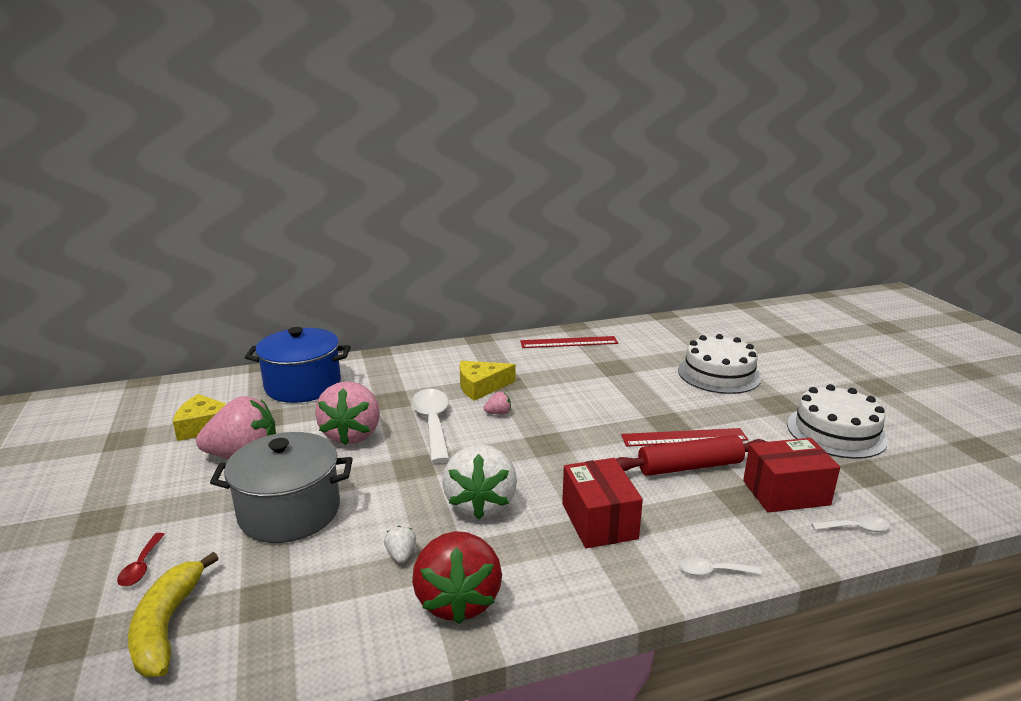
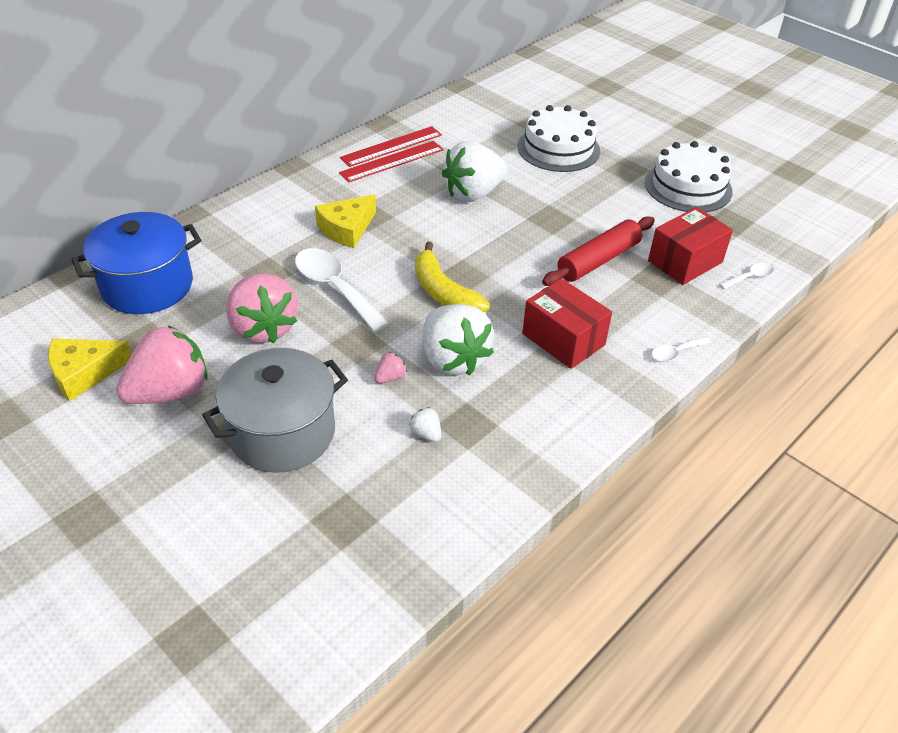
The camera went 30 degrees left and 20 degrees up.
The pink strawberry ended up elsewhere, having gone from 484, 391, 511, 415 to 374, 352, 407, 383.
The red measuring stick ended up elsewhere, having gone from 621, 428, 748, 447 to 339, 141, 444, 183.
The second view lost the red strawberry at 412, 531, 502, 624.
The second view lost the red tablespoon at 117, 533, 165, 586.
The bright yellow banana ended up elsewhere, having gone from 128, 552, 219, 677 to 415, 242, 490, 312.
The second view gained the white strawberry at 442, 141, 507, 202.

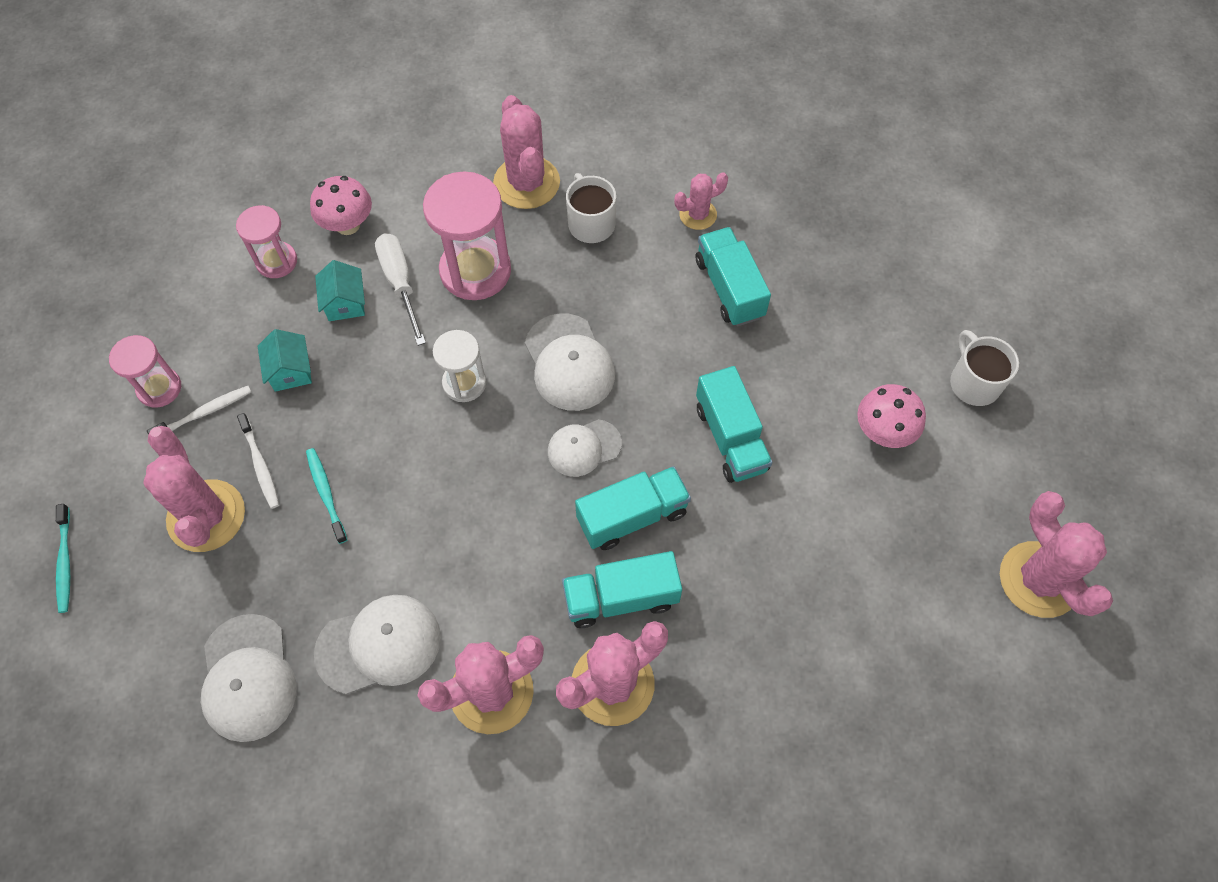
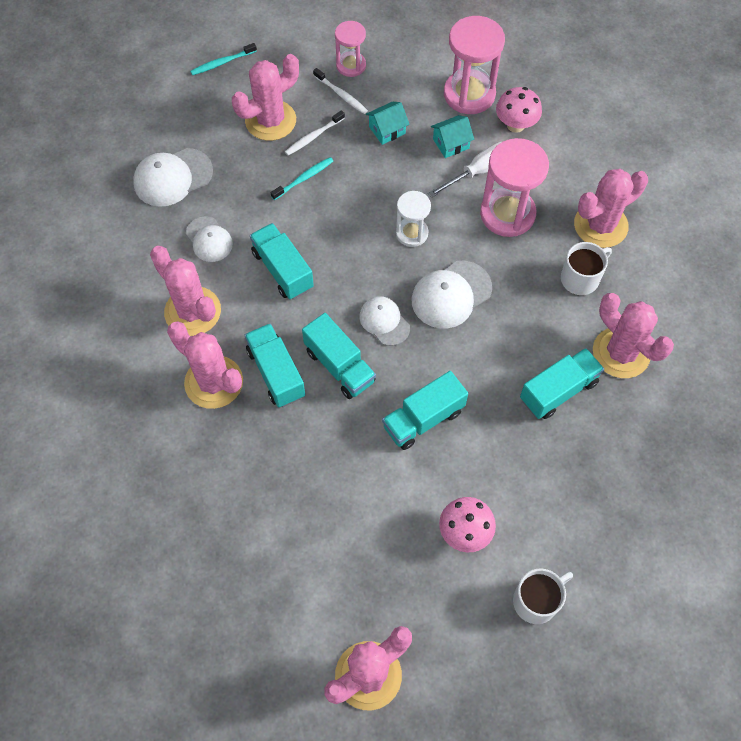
The camera went 75 degrees right and 0 degrees up.
The size of the pink cactus at 674, 172, 728, 230 changed by a factor of 1.80.
The size of the pink sandglass at 236, 205, 297, 278 changed by a factor of 1.71.
The size of the white peaked cap at 314, 595, 441, 695 changed by a factor of 0.66.
The second view gained the teal toy truck at 250, 223, 314, 300.

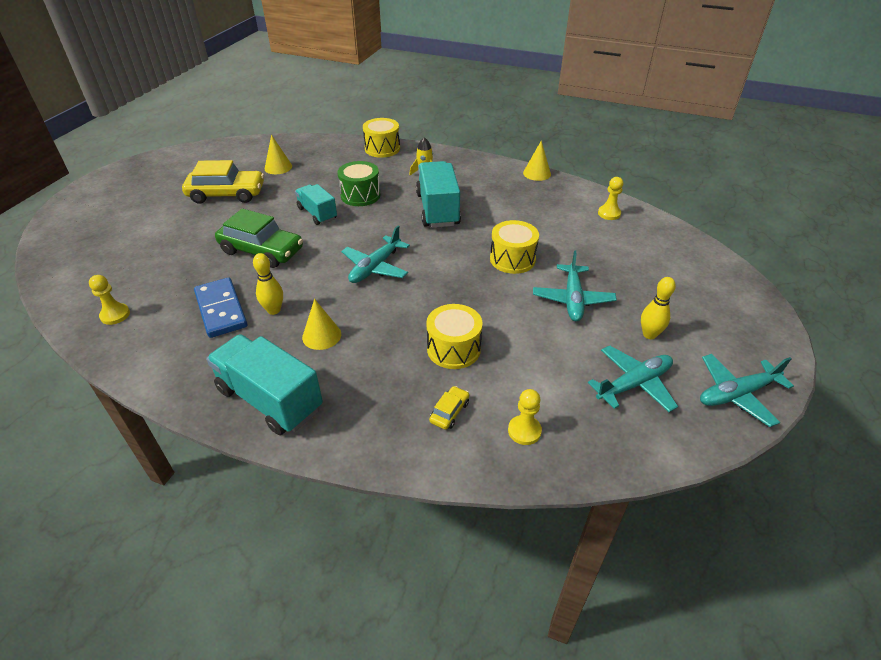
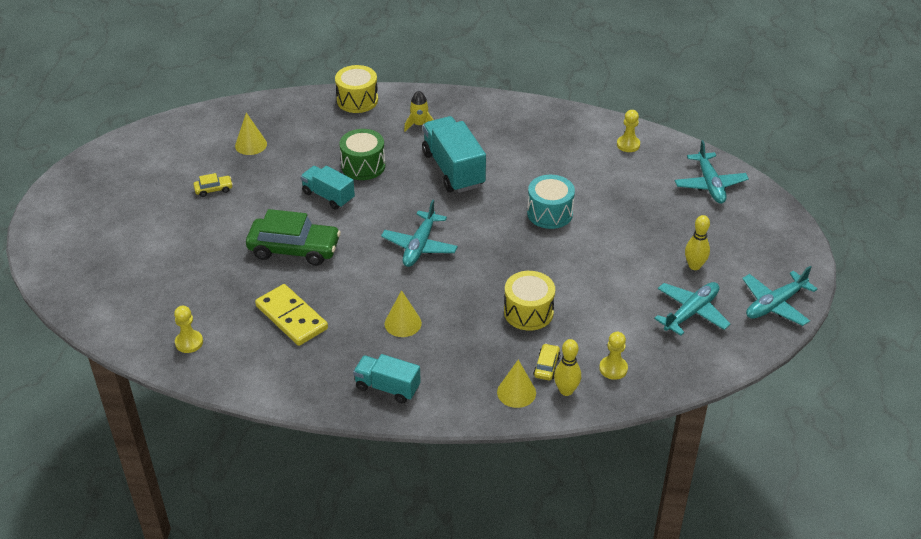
The camera went 15 degrees left and 0 degrees up.
The bright yellow cone ended up elsewhere, having gone from 523, 141, 551, 181 to 497, 360, 536, 408.
The size of the bright yellow automobile at 182, 160, 264, 204 changed by a factor of 0.44.
What was the bright yellow toy drum at 490, 220, 539, 274 turned into the teal toy drum at 527, 175, 575, 229.
The teal toy plane ended up elsewhere, having gone from 533, 250, 617, 321 to 675, 140, 749, 204.
The bright yellow skittle ended up elsewhere, having gone from 253, 253, 283, 315 to 554, 339, 581, 396.
What was the blue domino tile at 194, 278, 247, 338 turned into the bright yellow domino tile at 255, 284, 328, 346.
The size of the teal toy truck at 206, 334, 323, 435 changed by a factor of 0.61.

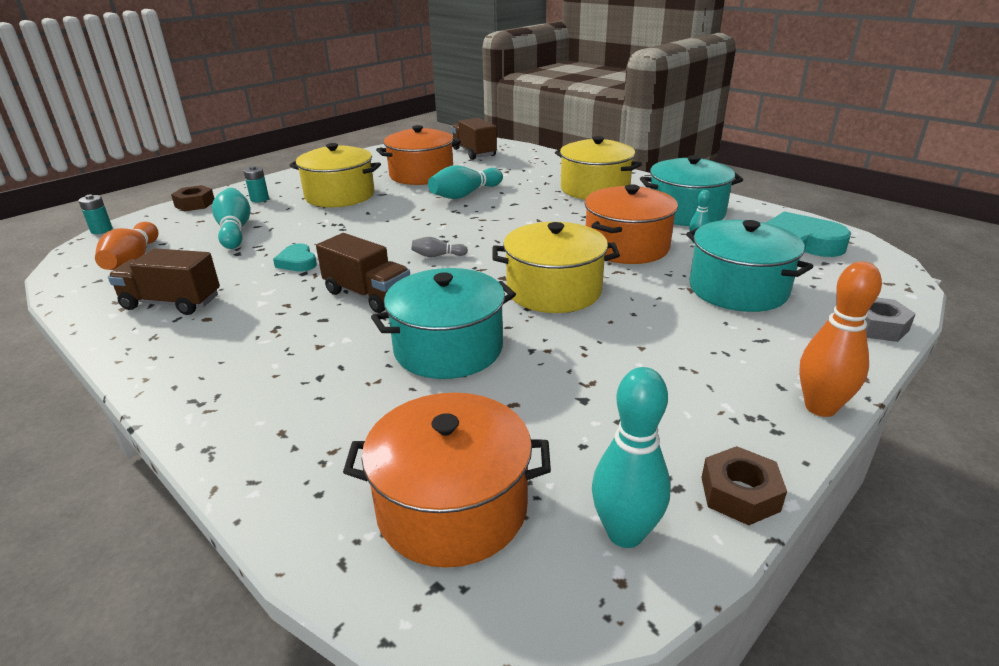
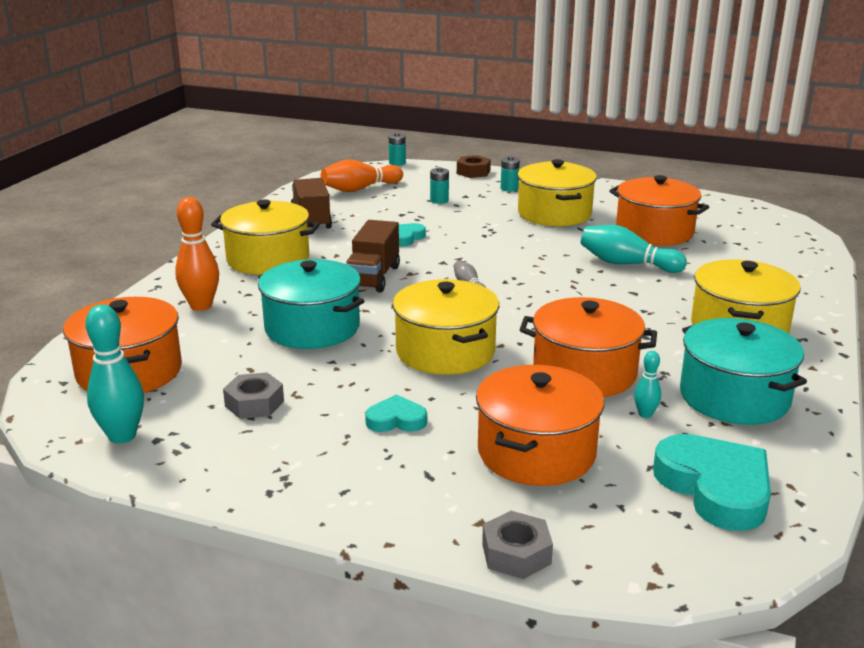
The camera went 65 degrees right and 5 degrees down.
The second view lost the brown toy truck at 452, 118, 497, 160.
Where the teal skittle stood at 212, 188, 250, 249, the teal power cell came to stand at 430, 167, 449, 204.
What was the teal pot at 686, 220, 813, 312 turned into the bright orange pot at 476, 365, 604, 486.
The bright orange skittle ended up elsewhere, having gone from 799, 261, 882, 417 to 175, 197, 219, 311.
The second view lost the brown nut at 701, 446, 787, 525.
The second view gained the bright yellow pot at 211, 200, 320, 275.
The second view gained the ash-grey nut at 223, 372, 284, 419.
The second view gained the teal heart shape at 365, 394, 427, 432.

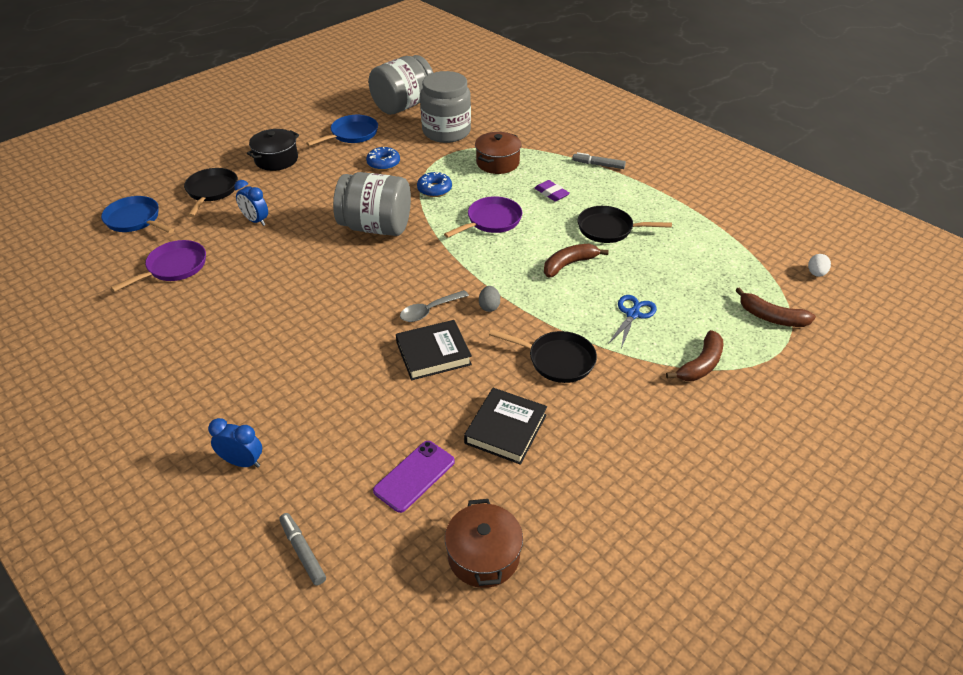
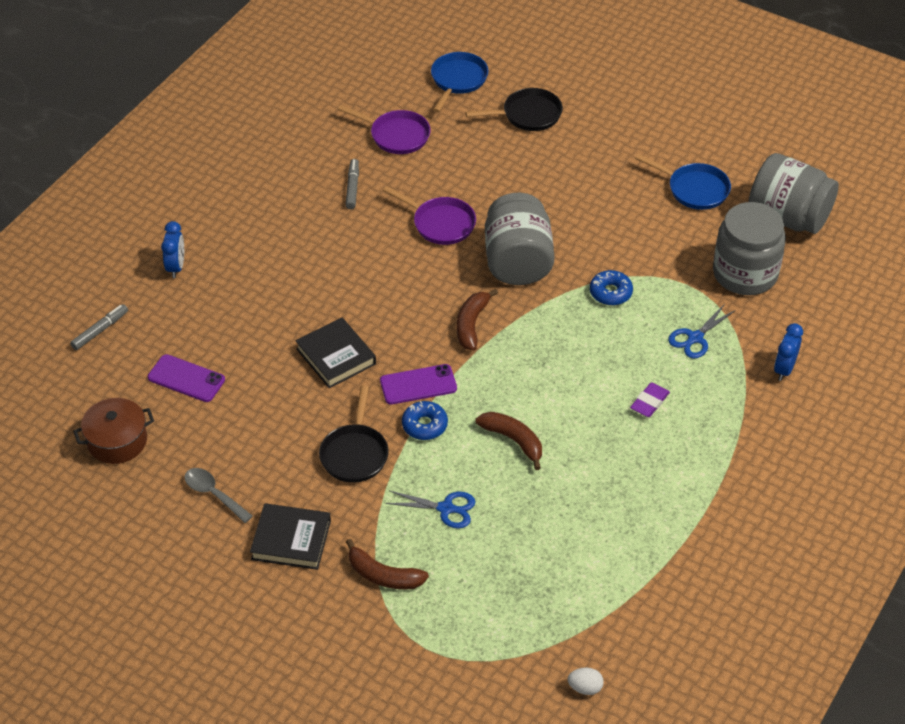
The camera went 75 degrees right and 5 degrees up.
The second view lost the jet-black pot at 247, 129, 299, 171.
Where the brown pot stood at 475, 132, 522, 174, the blue pair of scissors came to stand at 668, 304, 736, 358.
The blue donut ended up elsewhere, having gone from 366, 147, 400, 171 to 402, 401, 448, 440.
The ash-grey marker pen ended up elsewhere, having gone from 572, 152, 626, 169 to 346, 159, 359, 209.
The blue alarm clock ended up elsewhere, having gone from 234, 180, 268, 226 to 774, 323, 803, 381.
The violet pan ended up elsewhere, having gone from 444, 196, 522, 238 to 383, 186, 476, 245.
The second view lost the jet-black pan at 577, 206, 672, 243.
Where the ash-grey egg stood at 479, 286, 500, 312, the violet mobile phone came to stand at 380, 364, 457, 405.
The brown banana ended up elsewhere, having gone from 736, 287, 816, 327 to 457, 289, 498, 351.
The ash-grey tablespoon ended up elsewhere, having gone from 400, 290, 469, 322 to 184, 468, 253, 523.
The jet-black hardcover ended up elsewhere, having gone from 464, 388, 547, 465 to 250, 503, 331, 570.

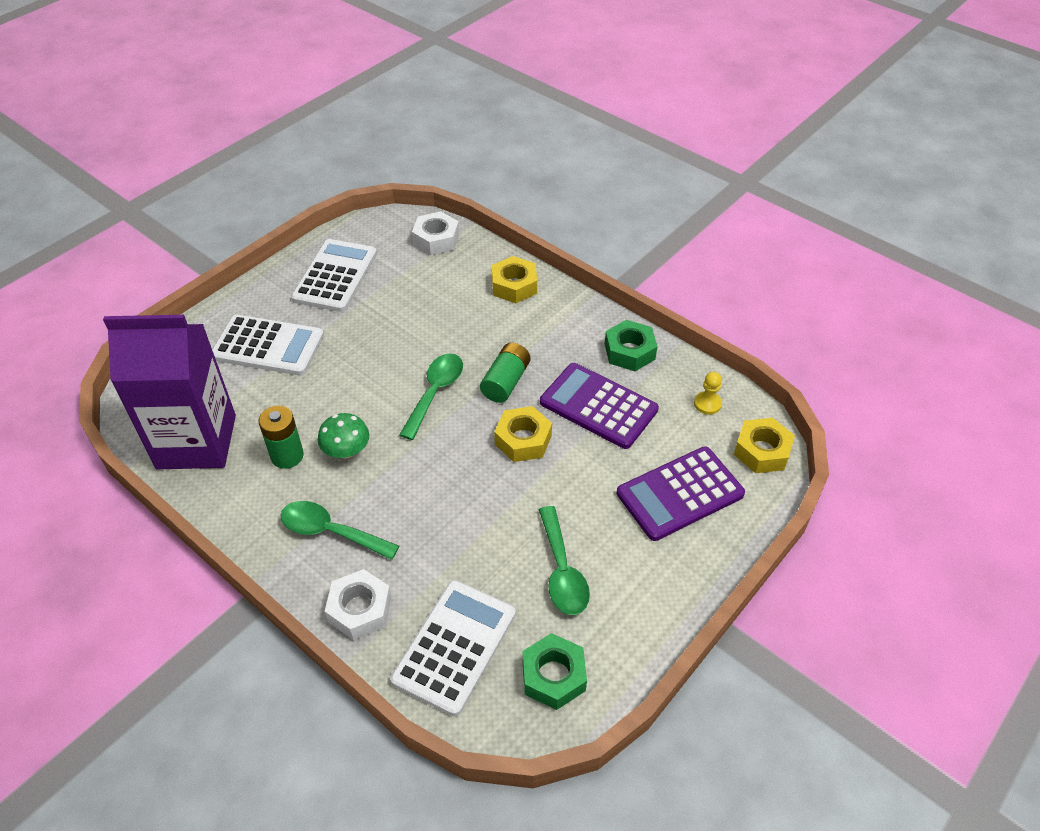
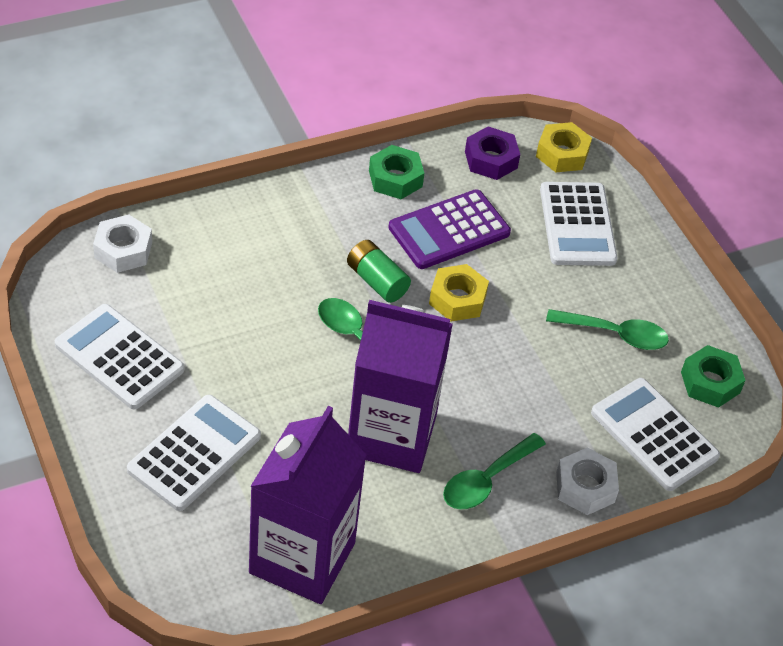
The camera went 70 degrees left and 0 degrees up.
The second view lost the bright yellow nut at 492, 256, 537, 303.
Where the bright yellow game pawn stood at 694, 372, 722, 415, the violet nut came to stand at 465, 127, 520, 180.
The second view lost the emerald power cell at 258, 406, 304, 469.
Where the emerald toadstool stood at 318, 413, 369, 459, the violet carton came to stand at 348, 300, 453, 473.
What was the violet pocket calculator at 617, 447, 745, 541 turned into the white pocket calculator at 540, 182, 617, 266.

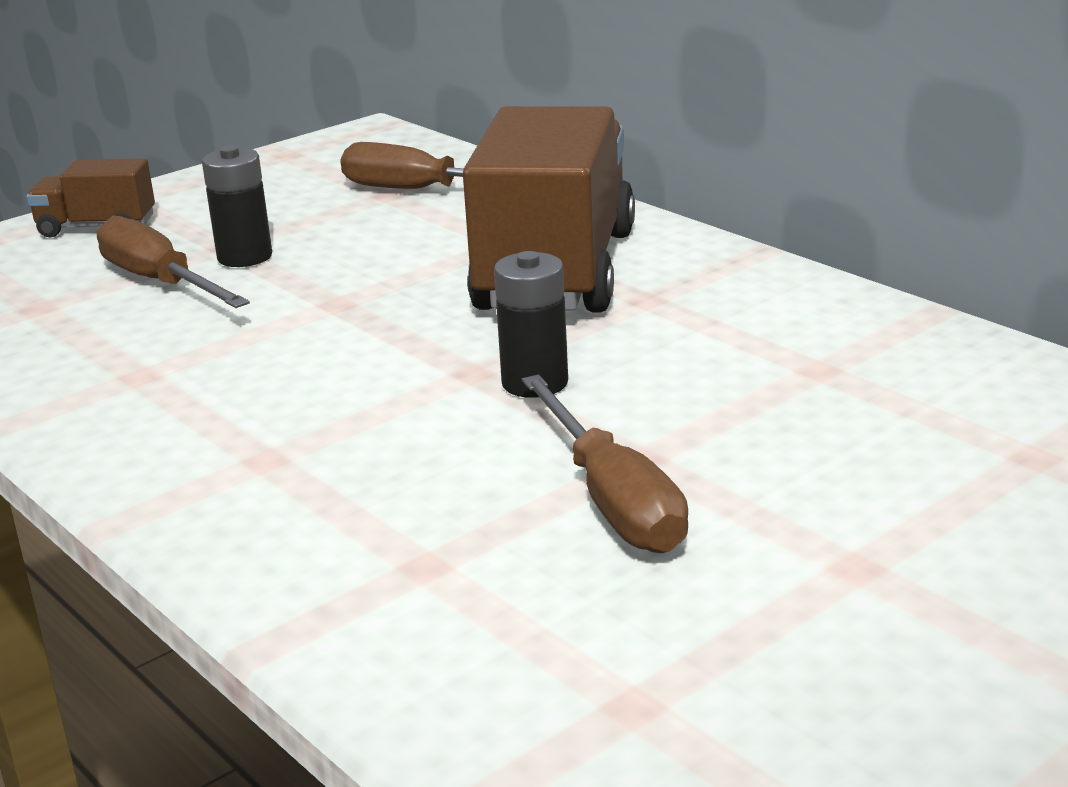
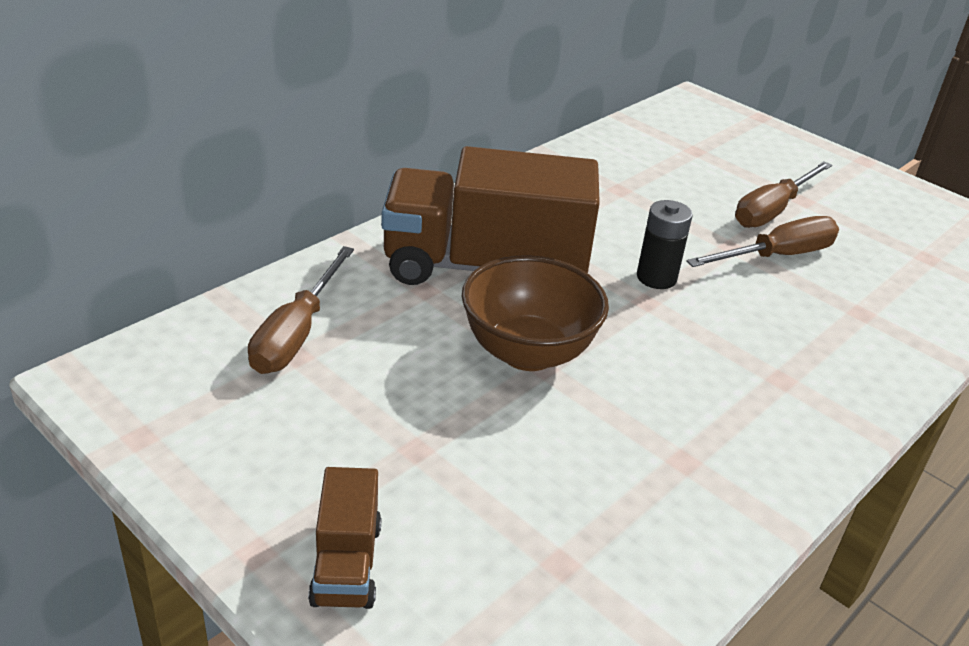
The camera went 100 degrees left and 10 degrees up.
The second view lost the jet-black power cell at 202, 145, 272, 267.
The brown hand screwdriver ended up elsewhere, having gone from 97, 216, 250, 308 to 735, 161, 832, 228.
The second view gained the brown deep dish at 462, 255, 609, 371.

